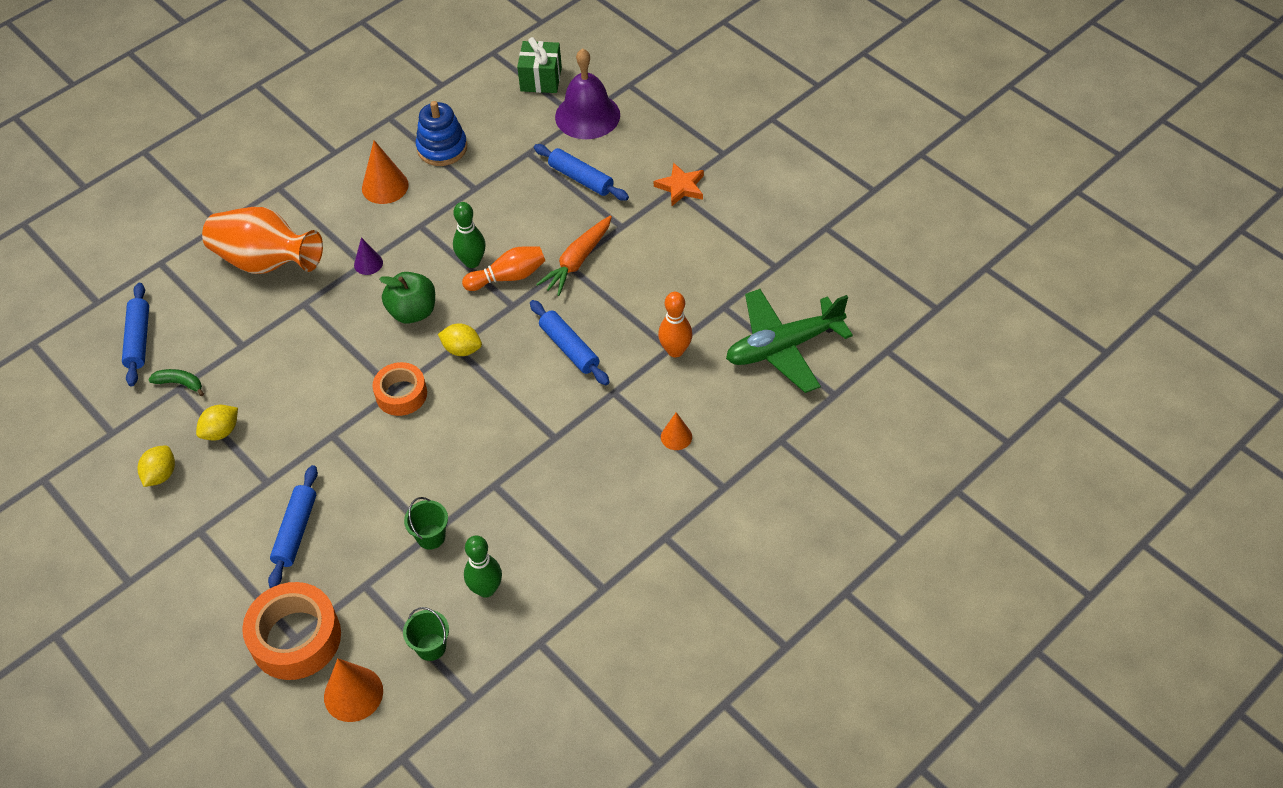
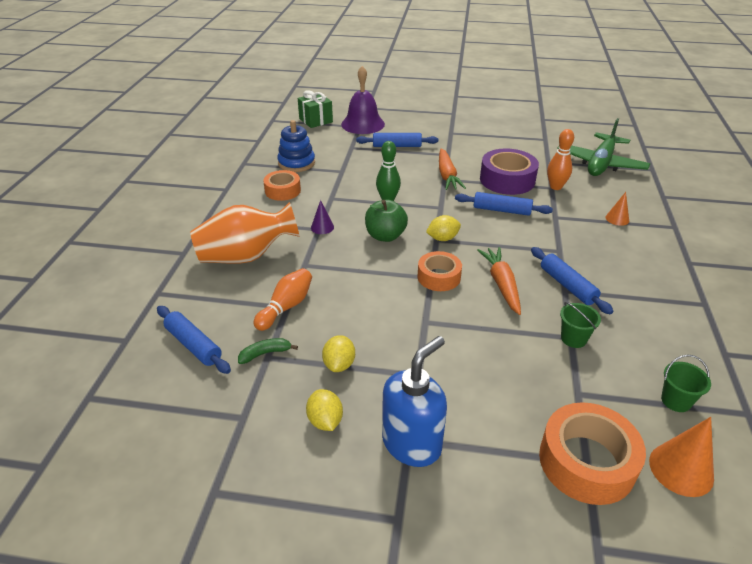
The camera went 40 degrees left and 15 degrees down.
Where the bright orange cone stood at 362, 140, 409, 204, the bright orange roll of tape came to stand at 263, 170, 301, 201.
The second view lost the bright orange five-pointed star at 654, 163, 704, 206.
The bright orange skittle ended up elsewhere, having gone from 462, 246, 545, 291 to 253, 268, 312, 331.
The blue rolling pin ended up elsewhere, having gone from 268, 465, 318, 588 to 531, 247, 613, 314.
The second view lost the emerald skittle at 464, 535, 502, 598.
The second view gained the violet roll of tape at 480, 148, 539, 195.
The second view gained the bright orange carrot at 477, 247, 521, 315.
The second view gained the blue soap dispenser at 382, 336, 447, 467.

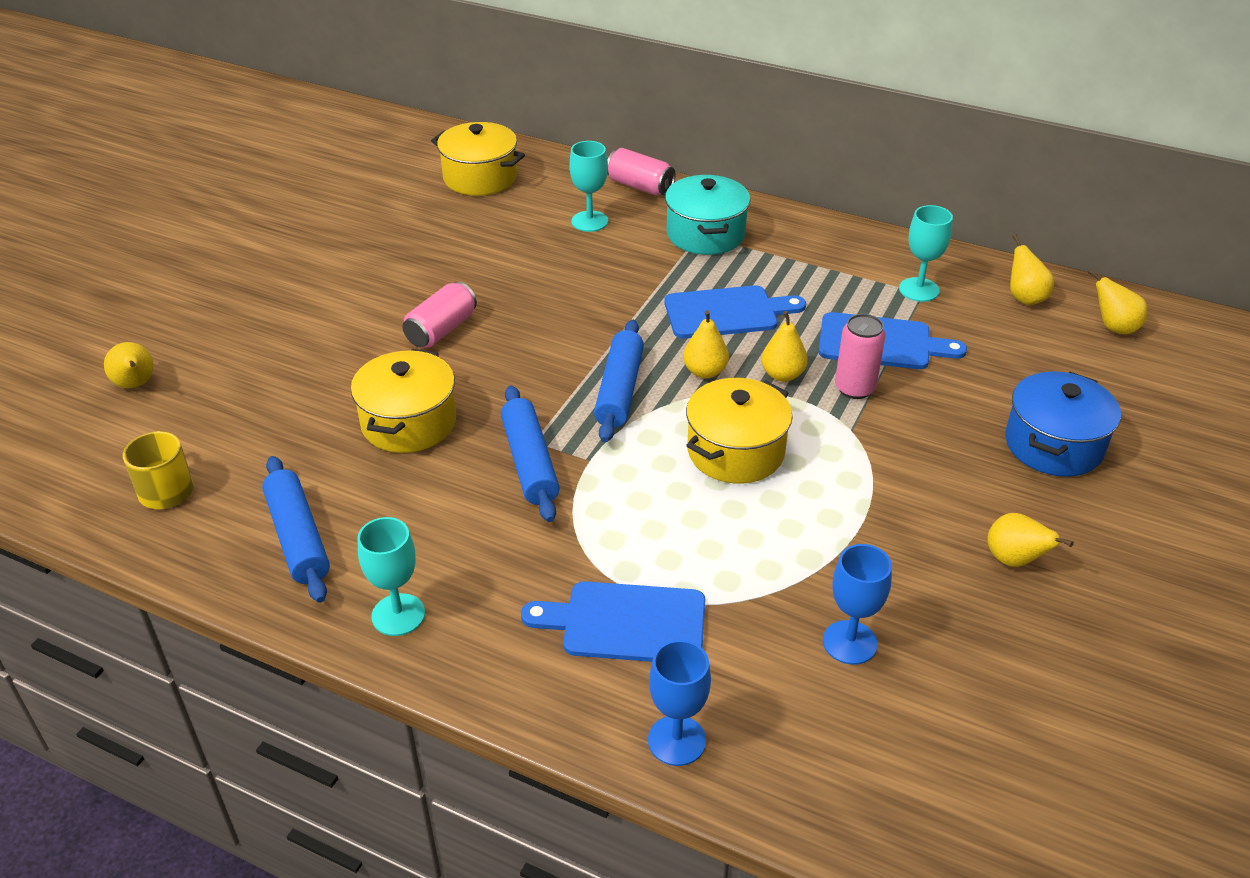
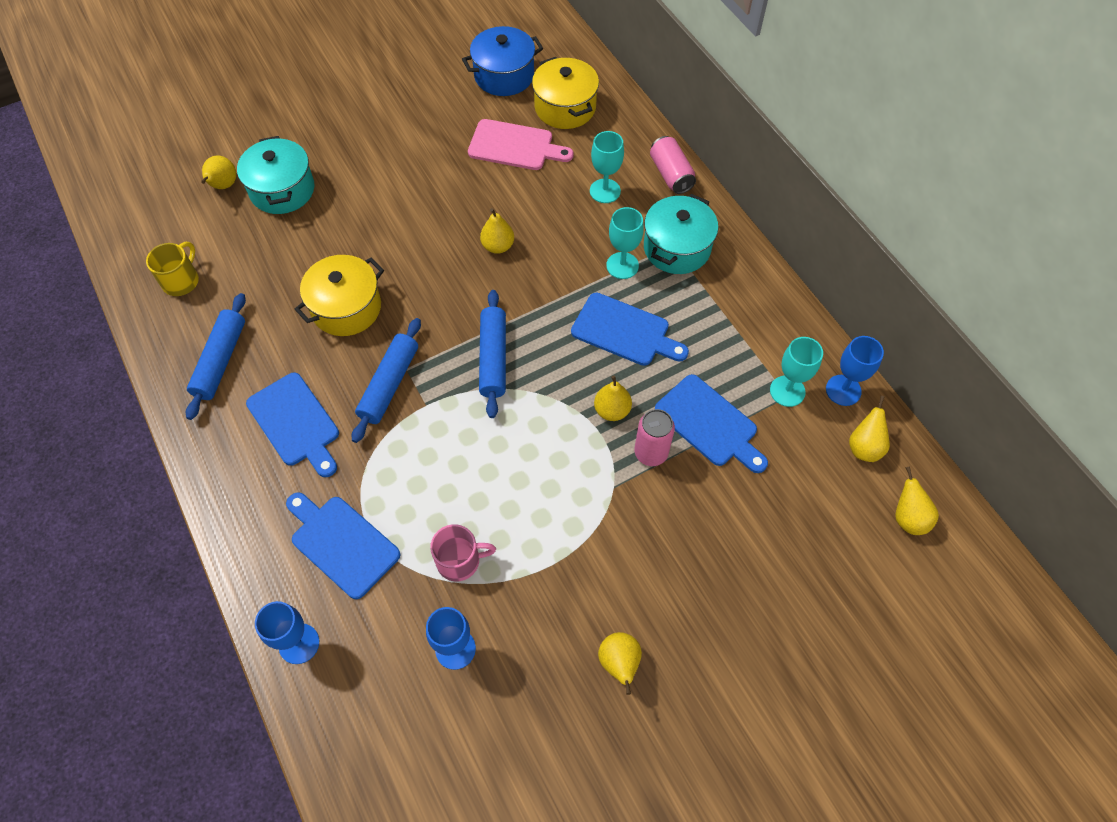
The camera went 35 degrees right and 20 degrees up.
The second view lost the pink tin at 402, 282, 477, 348.
The bright yellow toy pear ended up elsewhere, having gone from 683, 310, 729, 379 to 480, 208, 514, 254.
The blue rolling pin at 594, 320, 644, 442 ended up facing another way, 45 degrees counterclockwise from before.
The blue pot ended up elsewhere, having gone from 1005, 371, 1121, 477 to 462, 26, 543, 96.
The second view lost the bright yellow pot at 686, 378, 793, 484.
The teal chalice ended up elsewhere, having gone from 358, 517, 425, 636 to 606, 207, 644, 279.
The second view gained the pink bread board at 468, 119, 574, 170.
The second view gained the teal pot at 237, 136, 314, 214.
The second view gained the blue chalice at 826, 336, 884, 406.
The second view gained the blue bread board at 246, 373, 339, 477.
The second view gained the pink coffee mug at 430, 524, 496, 581.

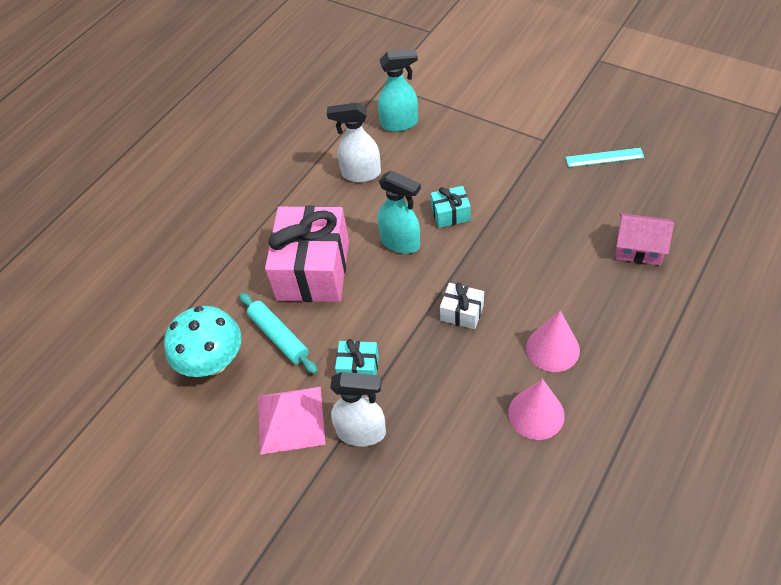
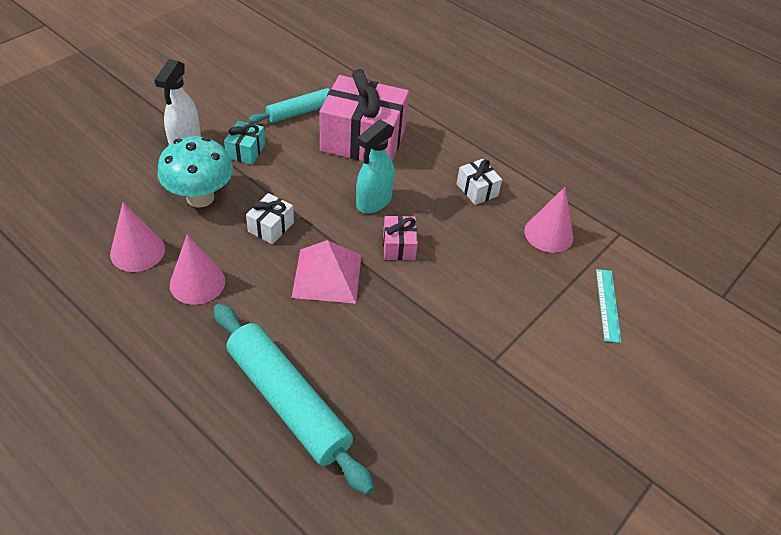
The camera went 90 degrees right and 5 degrees down.
Where the teal sprayer stood at 378, 49, 418, 132, the pink cone came to stand at 524, 187, 573, 253.
Where the white sprayer stood at 327, 103, 381, 182, the white wrapped gift came to stand at 456, 159, 502, 205.
The teal measuring stick ended up elsewhere, having gone from 565, 148, 644, 167 to 596, 269, 622, 343.
What was the teal wrapped gift at 431, 186, 471, 228 turned into the pink wrapped gift at 383, 216, 418, 261.
Where the pink house stood at 615, 213, 674, 265, the teal rolling pin came to stand at 213, 304, 374, 495.
The teal toadstool ended up elsewhere, having gone from 164, 306, 241, 377 to 157, 136, 233, 208.
The pink pyramid ended up elsewhere, having gone from 258, 387, 326, 455 to 291, 240, 361, 304.

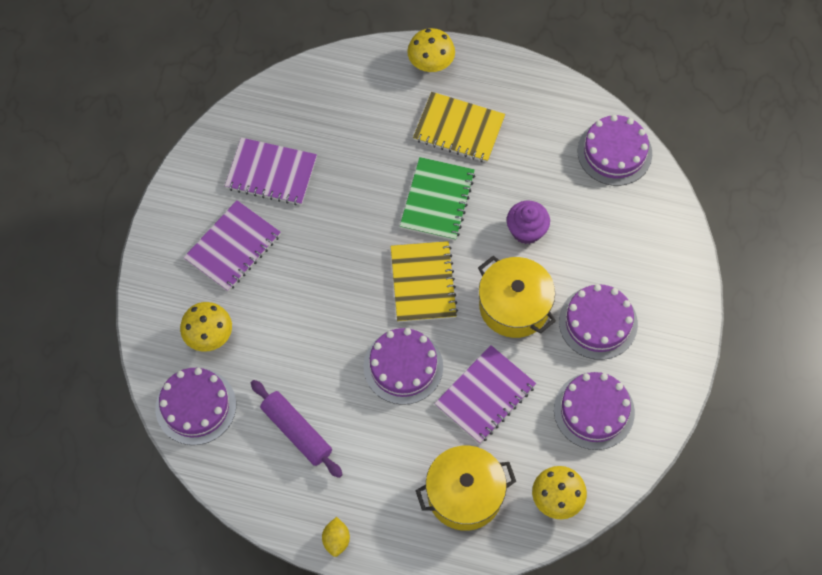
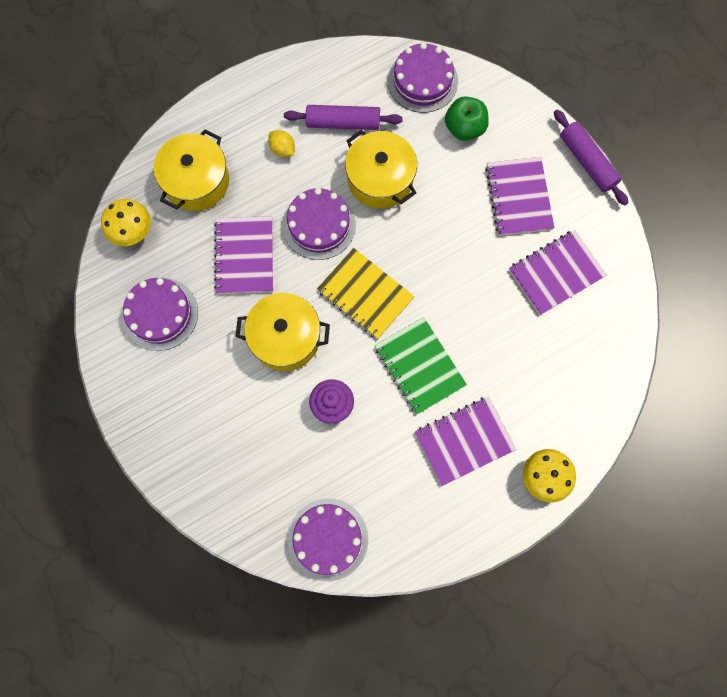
The camera went 135 degrees right and 10 degrees up.
What was the bright yellow notebook at 413, 92, 505, 162 turned into the violet notebook at 415, 396, 516, 486.
The second view lost the violet cake at 559, 284, 638, 360.
Where the bright yellow toadstool stood at 180, 302, 232, 352, the emerald toy apple came to stand at 445, 96, 489, 141.
The bright yellow lemon ended up elsewhere, having gone from 322, 517, 350, 557 to 268, 130, 295, 157.
The second view gained the violet rolling pin at 554, 110, 628, 206.
The second view gained the bright yellow pot at 345, 130, 417, 209.

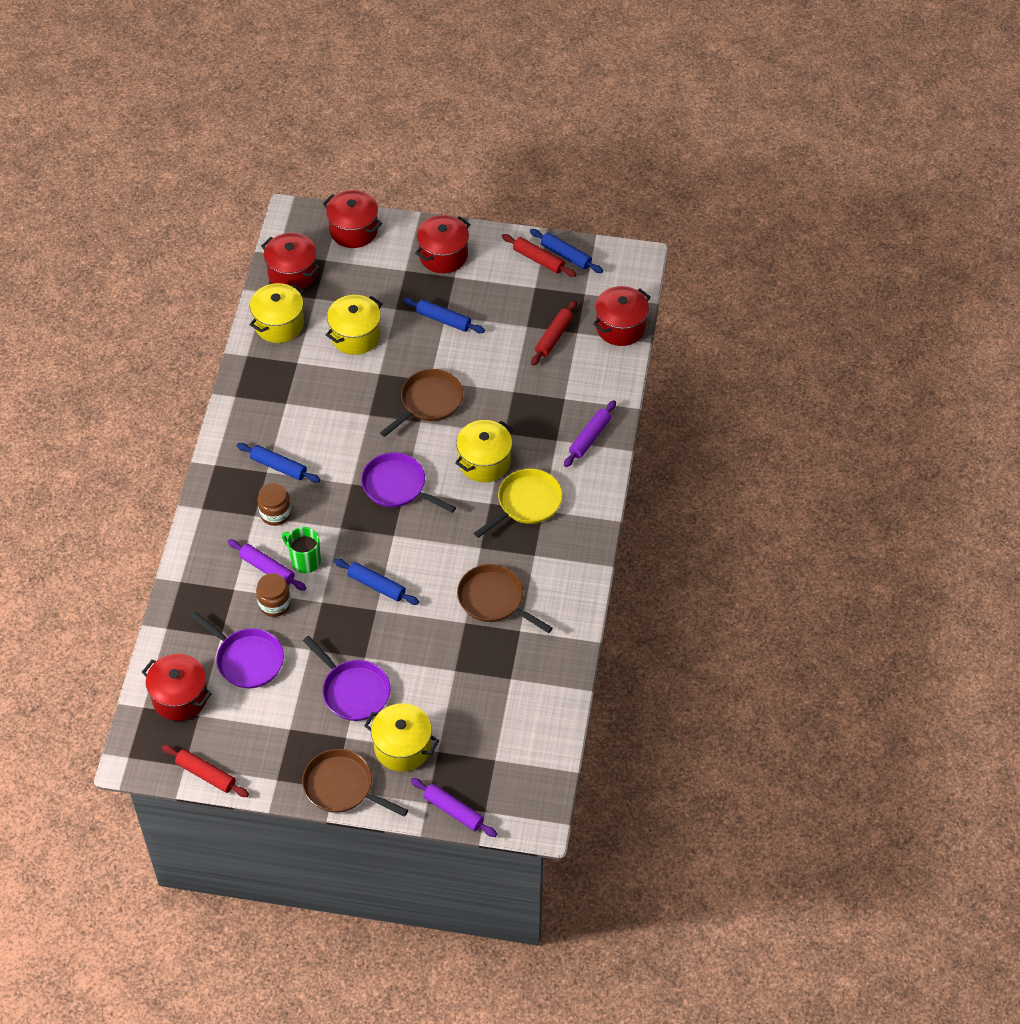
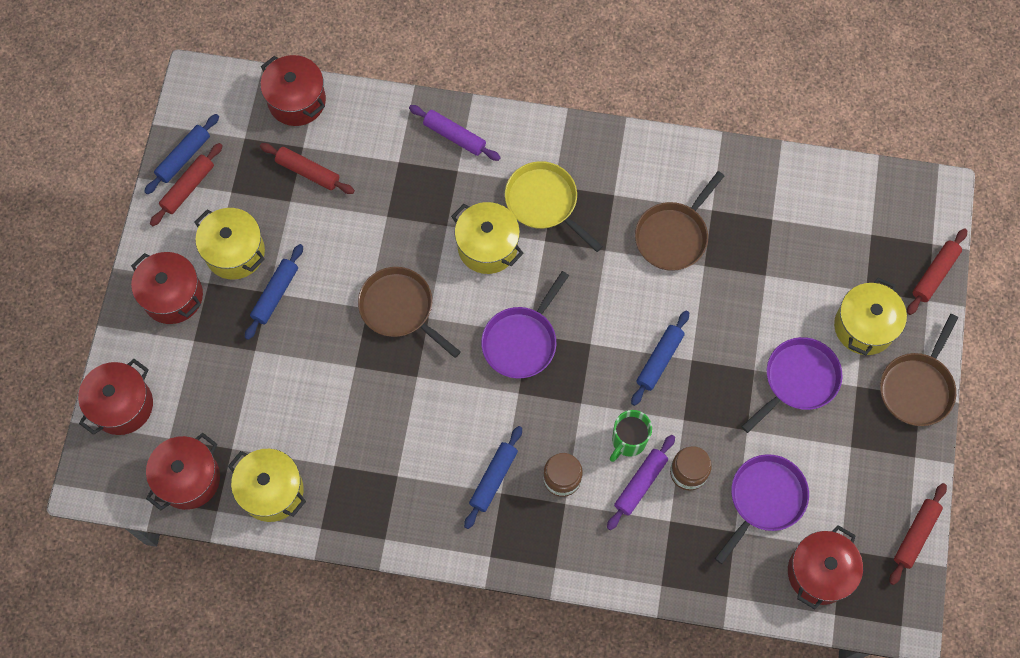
The camera went 90 degrees left and 15 degrees up.
The bright yellow pot ended up elsewhere, having gone from 326, 295, 382, 355 to 195, 208, 265, 280.
What was the violet rolling pin at 411, 778, 497, 837 turned into the red rolling pin at 907, 228, 967, 315.

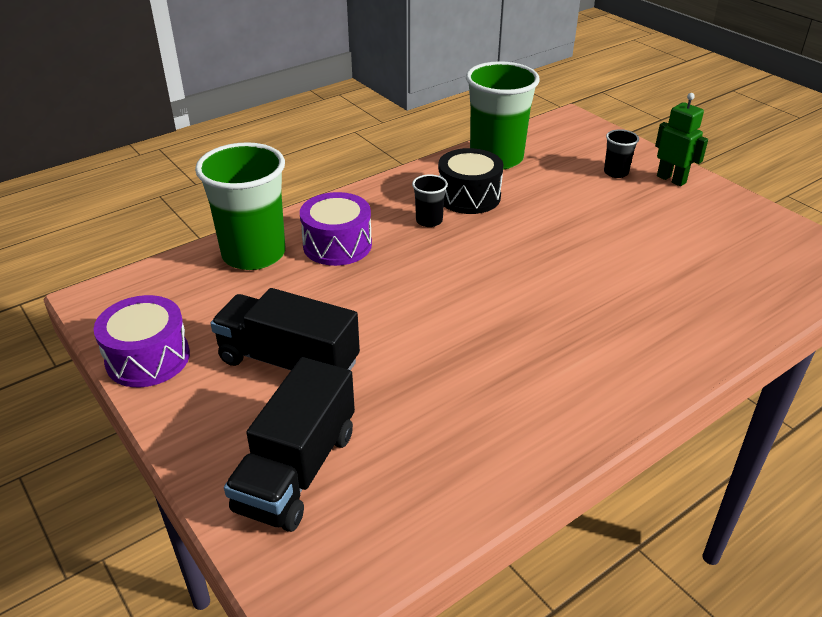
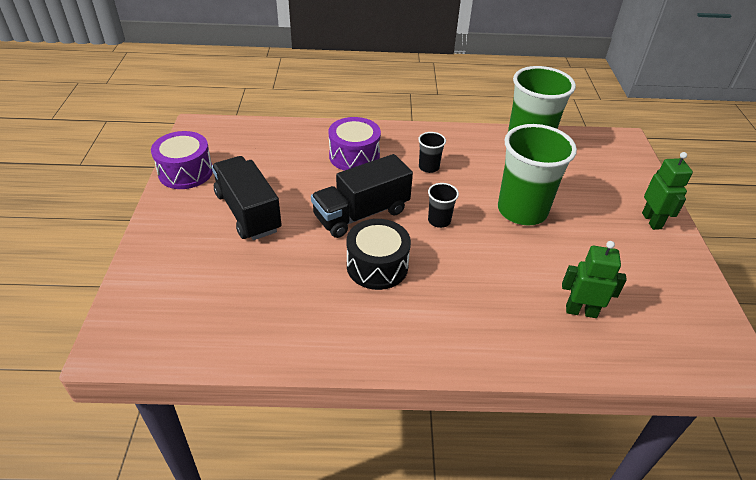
The camera went 35 degrees right and 5 degrees up.
The jet-black beaker ended up elsewhere, having gone from 604, 129, 639, 178 to 428, 183, 459, 228.
The emerald beaker ended up elsewhere, having gone from 195, 142, 285, 270 to 498, 124, 577, 225.
The jet-black toy drum ended up elsewhere, having gone from 438, 148, 504, 214 to 347, 219, 411, 290.
The jet-black toy truck ended up elsewhere, having gone from 224, 357, 355, 532 to 311, 154, 413, 238.
The second view gained the emerald toy robot at 562, 241, 627, 318.

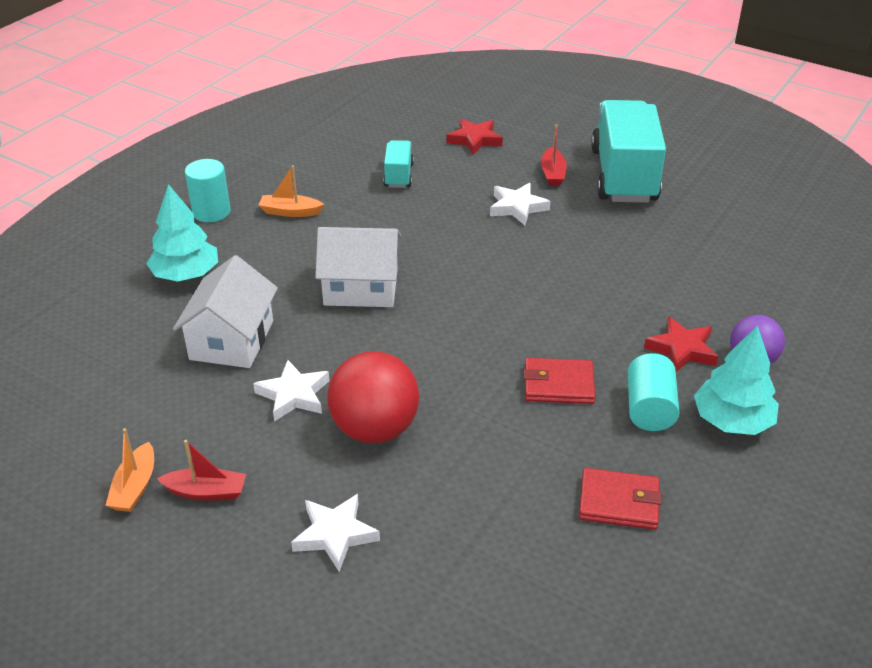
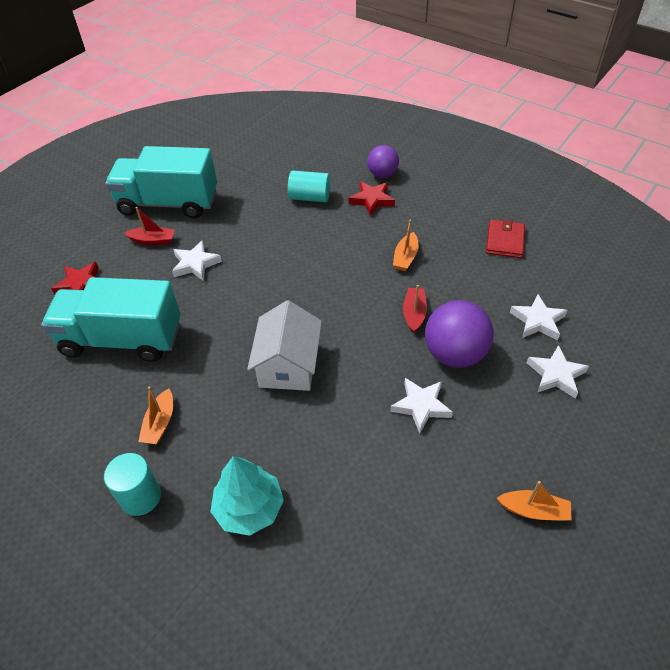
The camera went 85 degrees left and 10 degrees up.
The size of the teal toy truck at 383, 140, 414, 188 changed by a factor of 2.15.
The second view lost the white house at 173, 255, 278, 368.
The second view lost the teal tree at 694, 325, 779, 435.
What was the red ball at 327, 351, 420, 443 turned into the violet ball at 425, 300, 494, 368.
The teal cylinder shape ended up elsewhere, having gone from 628, 353, 680, 431 to 288, 170, 330, 202.
Where the red billfold stood at 524, 358, 595, 404, the bright orange sailboat came to stand at 393, 220, 419, 271.
The red sailboat ended up elsewhere, having gone from 157, 440, 246, 501 to 403, 285, 427, 333.
The second view gained the white five-pointed star at 510, 294, 567, 341.

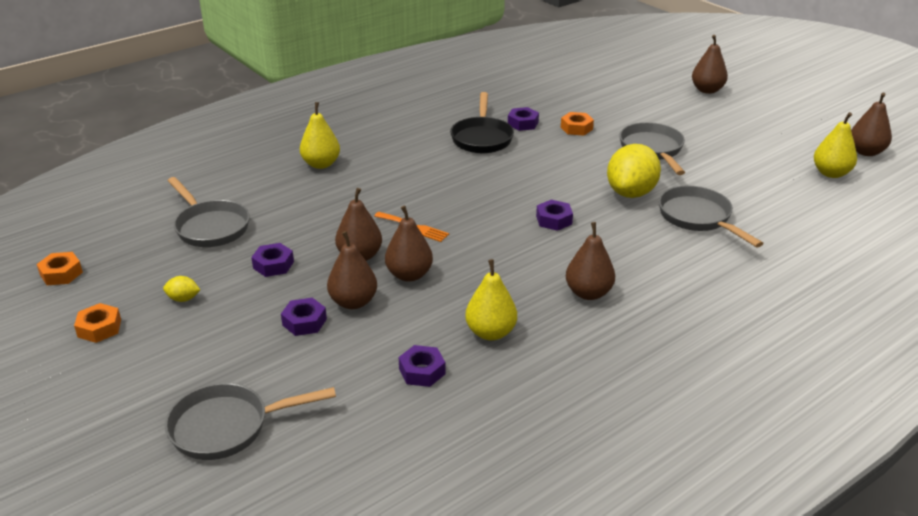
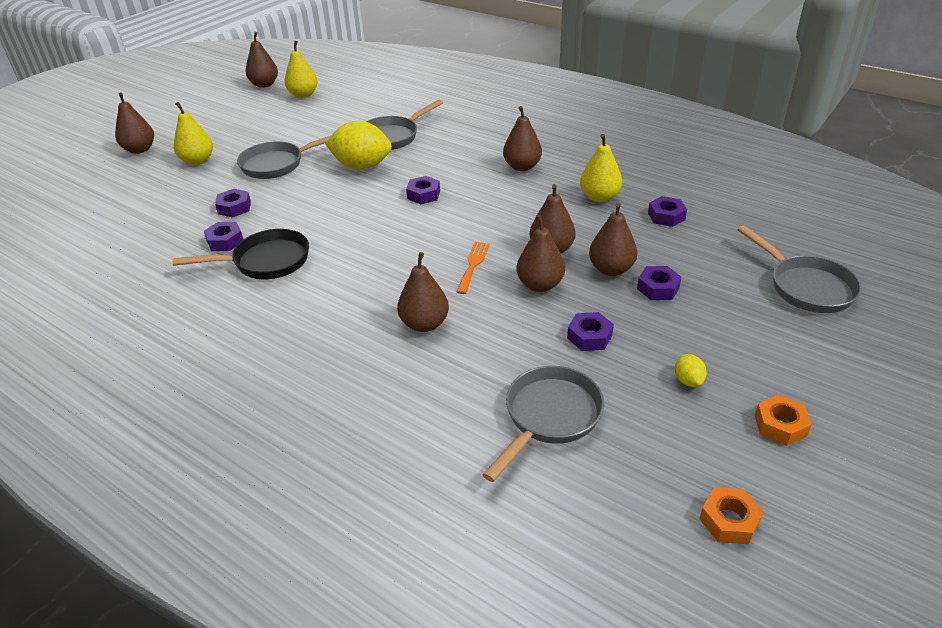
The camera went 105 degrees left and 5 degrees up.
The bright yellow toy pear ended up elsewhere, having gone from 300, 102, 340, 169 to 174, 102, 213, 165.
What was the bright orange nut at 561, 112, 594, 136 turned into the violet nut at 215, 189, 251, 218.
The second view gained the brown toy pear at 397, 252, 449, 332.

